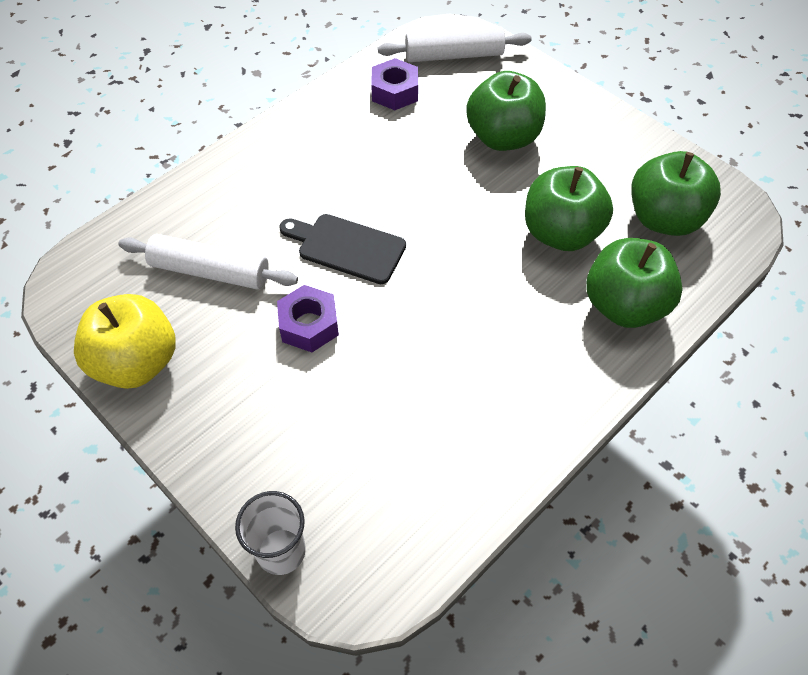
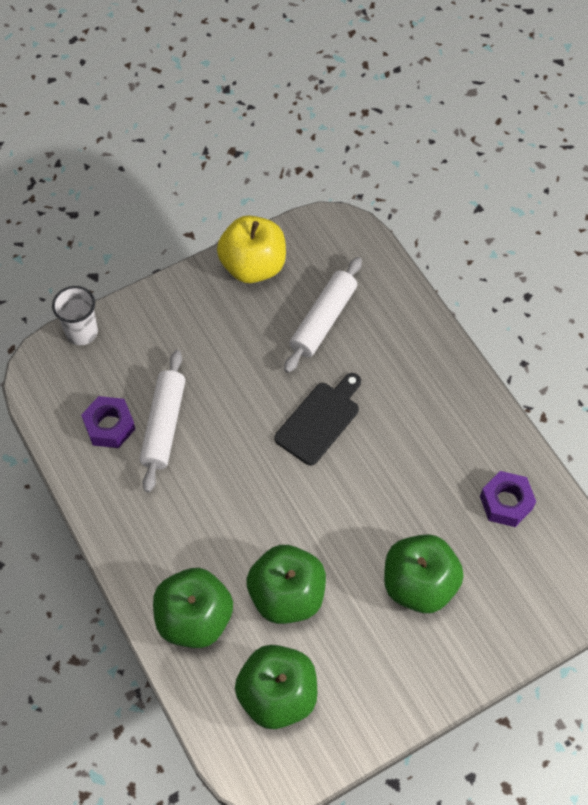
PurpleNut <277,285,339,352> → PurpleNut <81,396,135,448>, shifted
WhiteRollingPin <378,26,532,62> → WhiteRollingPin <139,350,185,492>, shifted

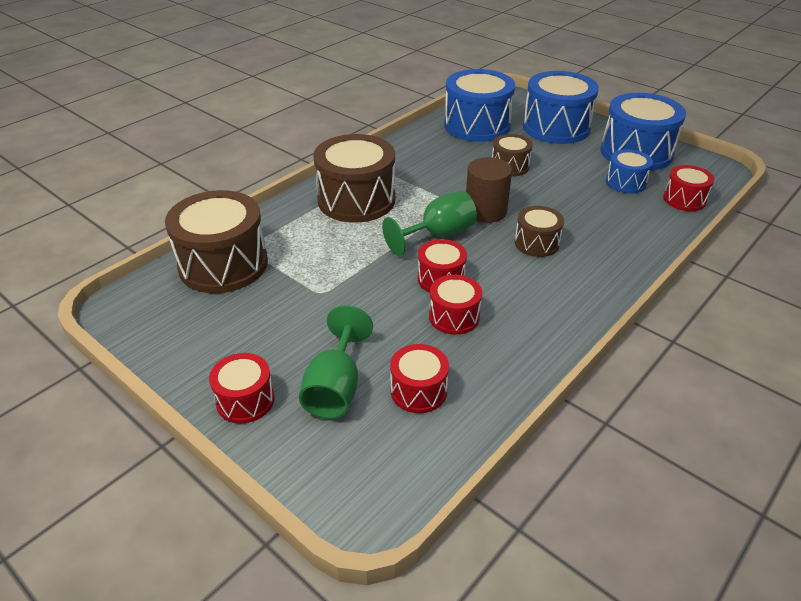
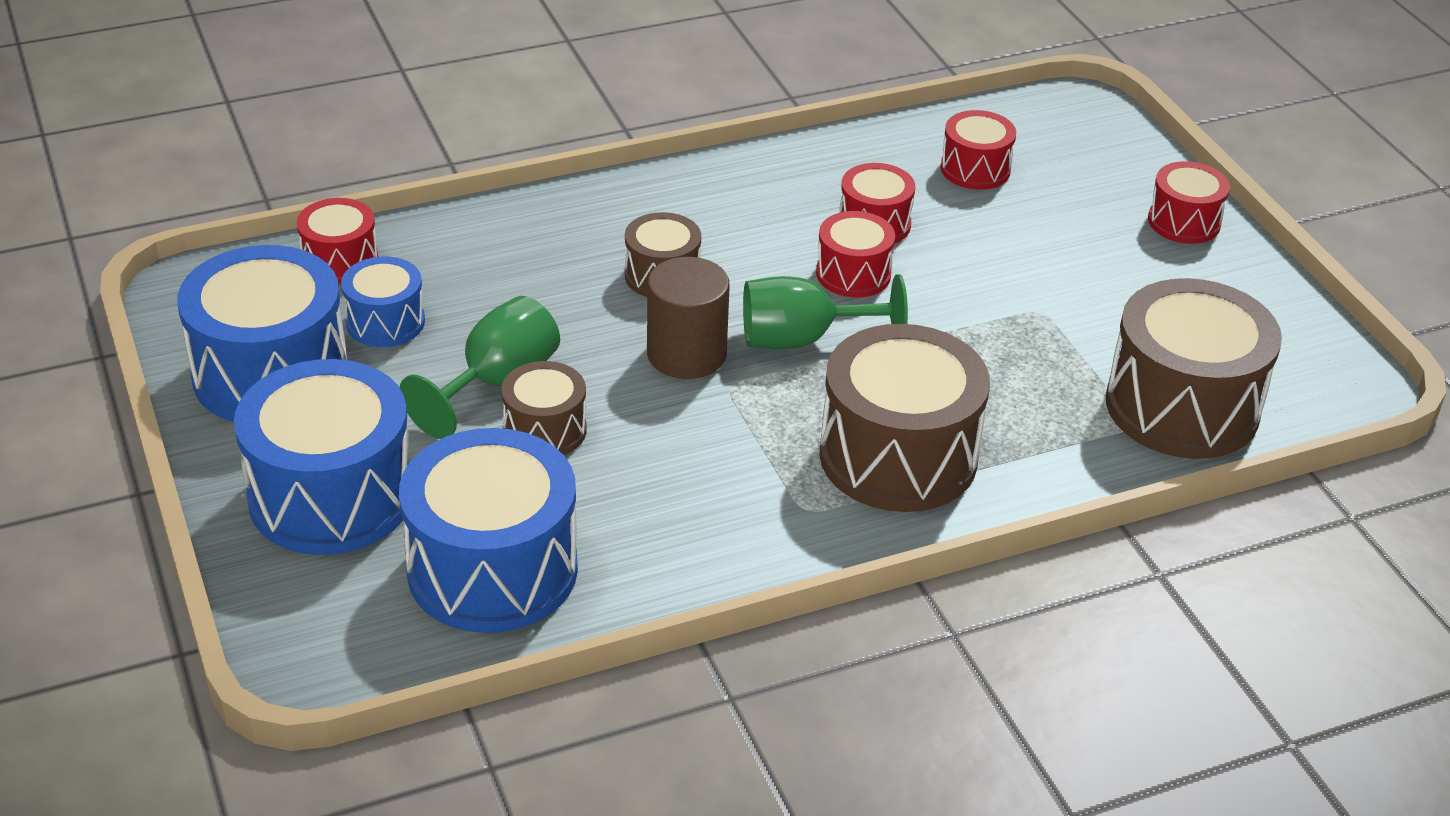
GreenGoblet <299,305,373,419> → GreenGoblet <400,296,560,439>, shifted

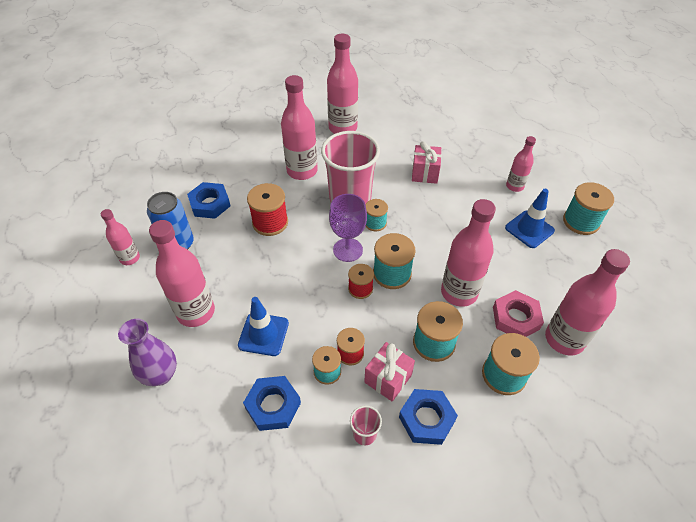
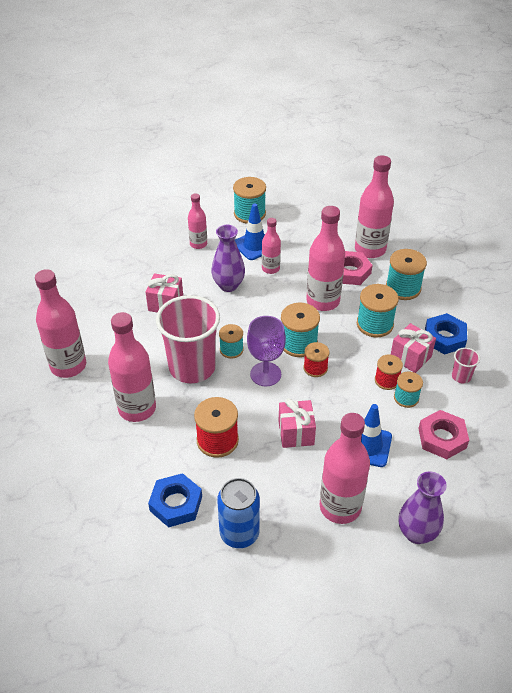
- → PurpleVase <211,225,245,292>
- → PinkGift <279,398,316,448>
PinkBottle <101,209,140,265> → PinkBottle <262,218,281,274>, shifted
BlueNut <243,376,301,431> → PinkNut <418,410,469,459>

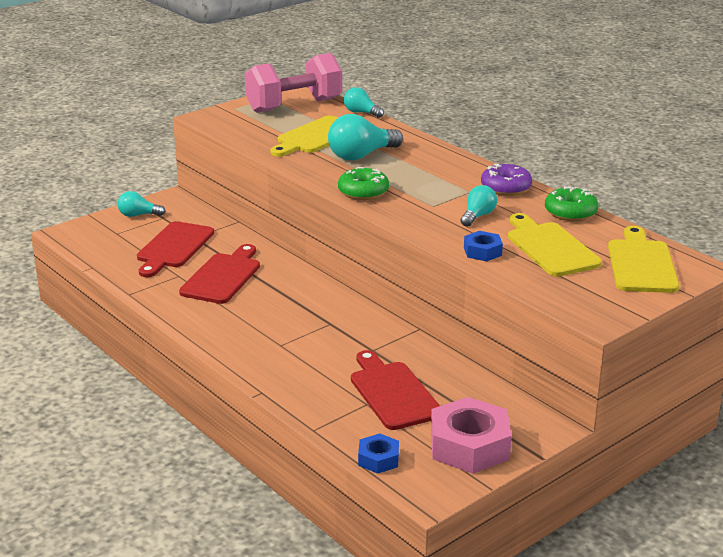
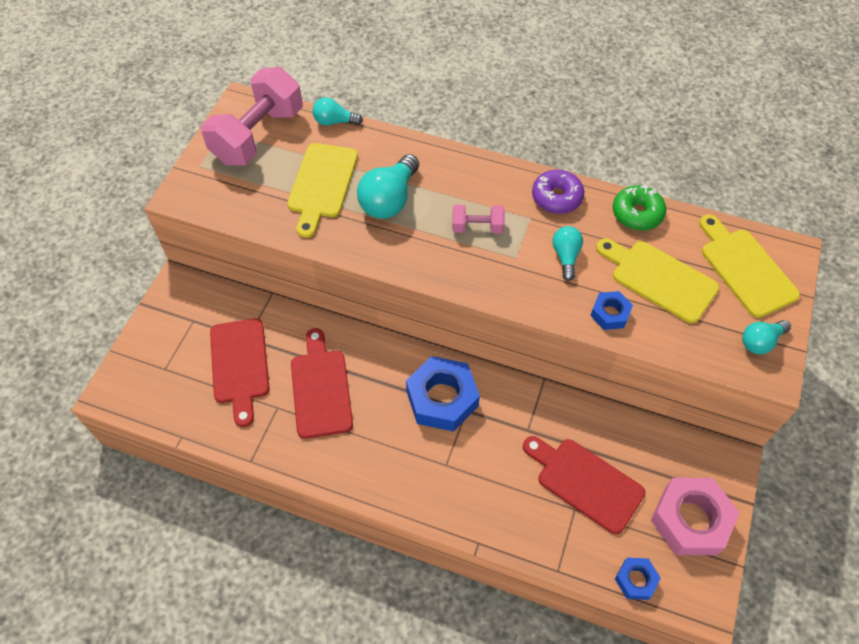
GreenDonut <338,167,389,200> → -
- → BlueNut <406,356,480,432>
- → PinkDumbbell <452,205,505,233>
TurquoiseLightBulb <117,191,165,217> → TurquoiseLightBulb <742,320,791,354>, shifted

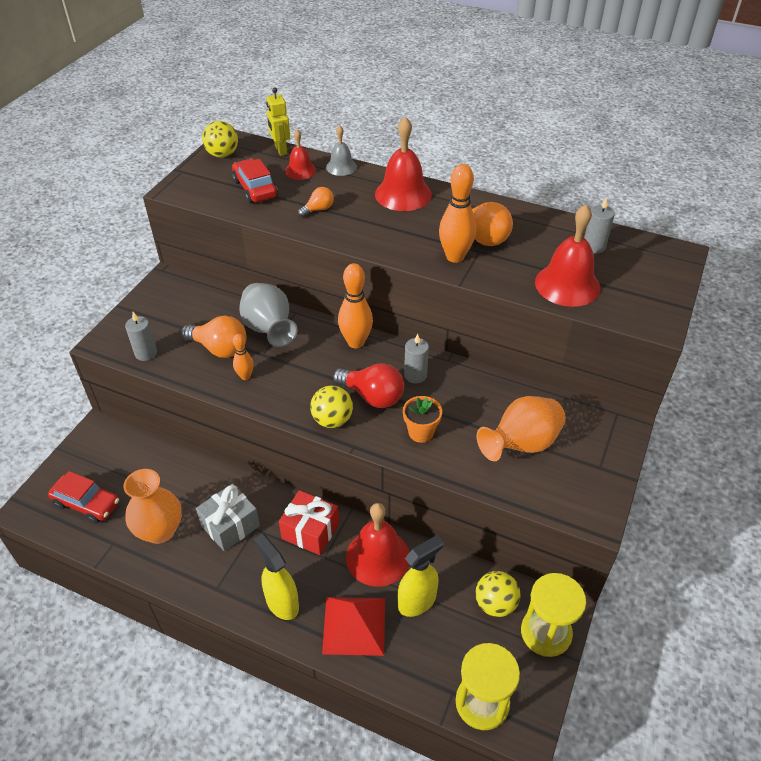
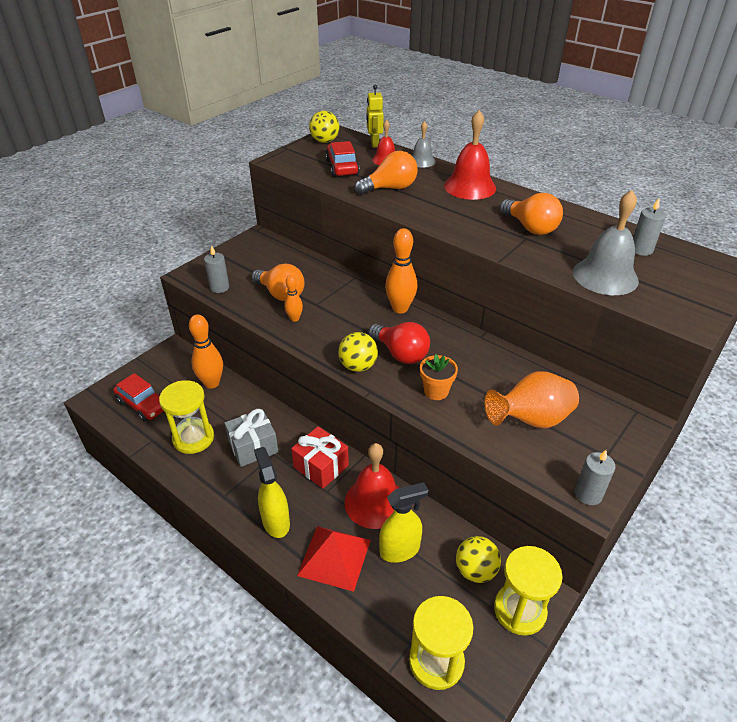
GreyVase <239,283,298,347> → -
GreyCandle <404,334,429,383> → GreyCandle <575,450,615,505>, shifted
OrangeBowlingPin <439,164,476,263> → OrangeBowlingPin <189,314,223,389>, shifted
OrangeVase <124,469,182,544> → YellowHourglass <159,380,214,454>
RedBell <535,205,600,307> → GreyBell <573,190,639,295>
OrangeLightBulb <298,187,334,217> → OrangeLightBulb <355,151,418,194>, x1.81

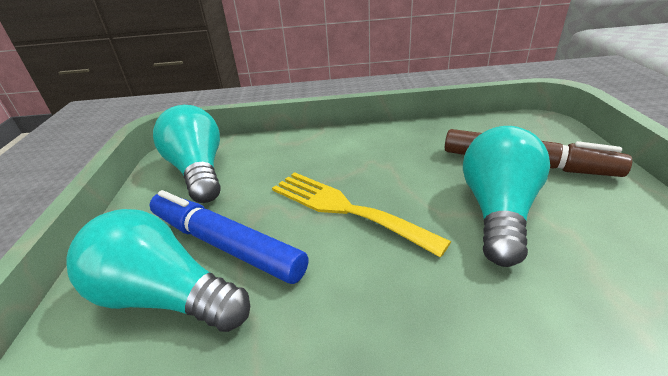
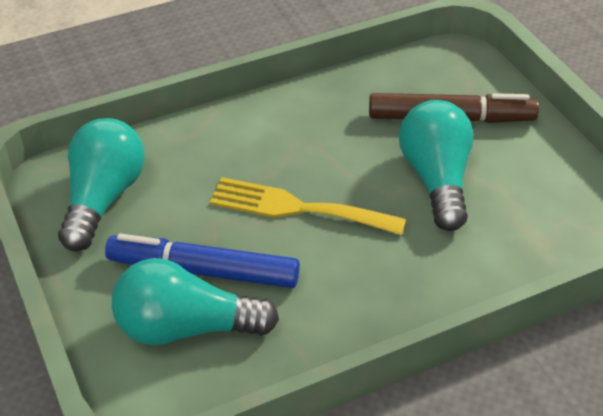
TurquoiseLightBulb <153,105,220,203> → TurquoiseLightBulb <58,118,145,252>, 60 degrees clockwise

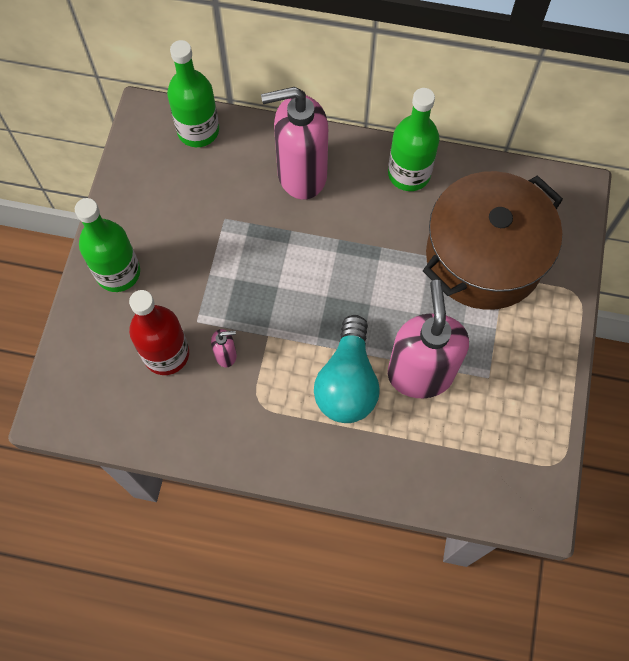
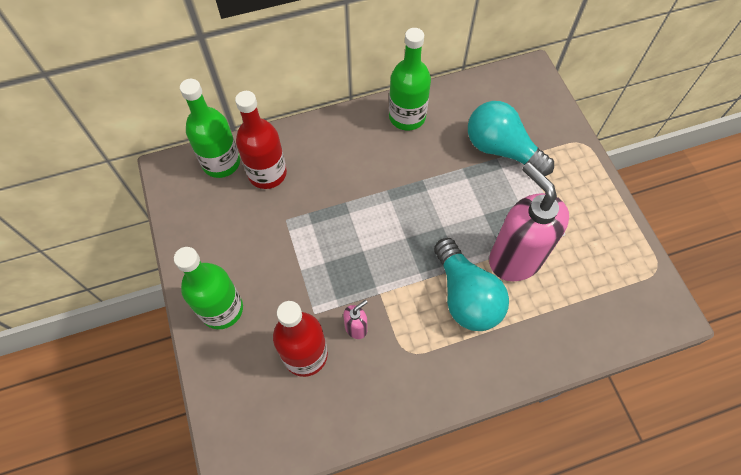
PinkSoapDispenser <261,87,328,200> → -
- → RedBottle <235,91,287,189>
BrownPot <423,171,563,310> → TurquoiseLightBulb <468,101,554,176>

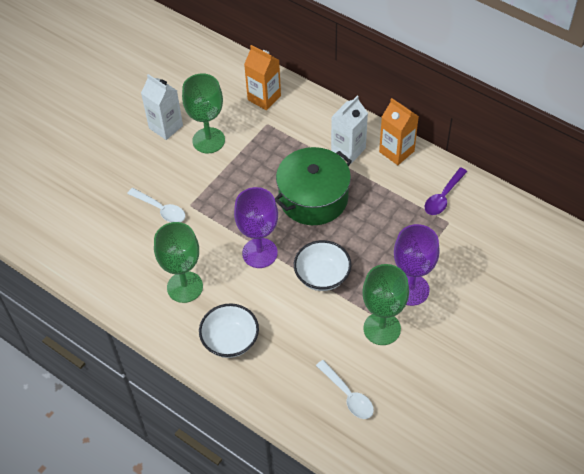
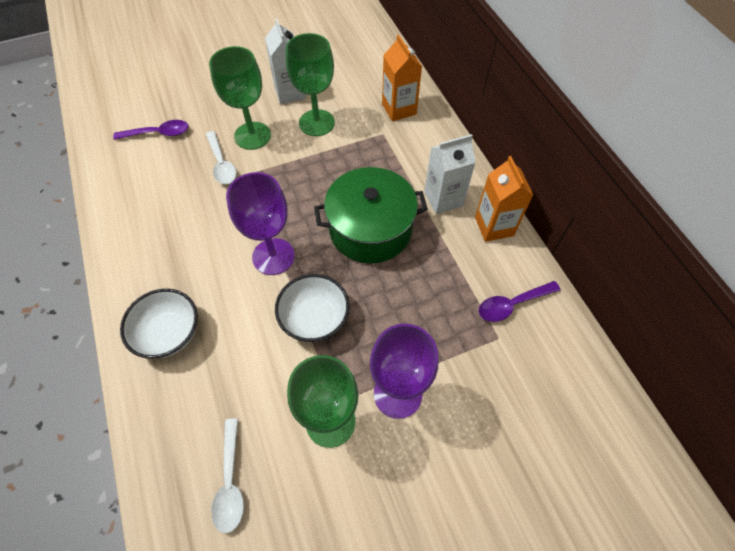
- → PurpleSpoon <113,120,189,140>
GreenGoblet <154,222,203,303> → GreenGoblet <209,46,271,150>, shifted

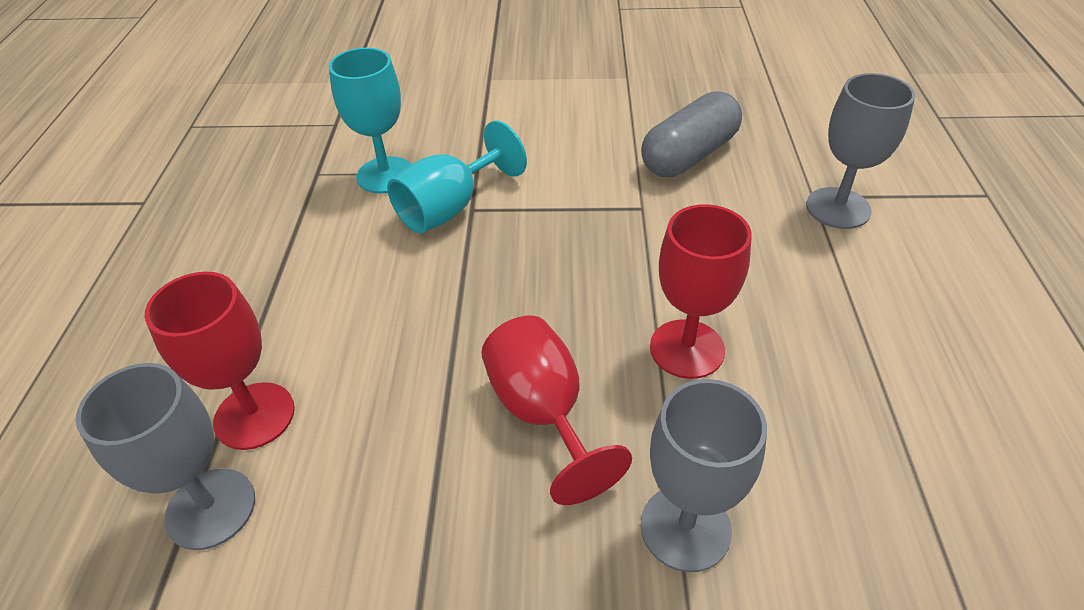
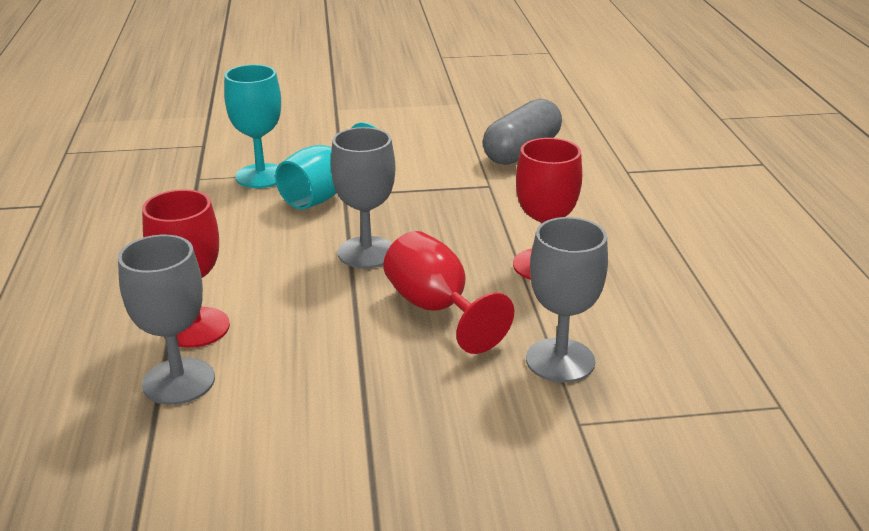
GreyGoblet <806,73,915,229> → GreyGoblet <331,127,395,268>, shifted

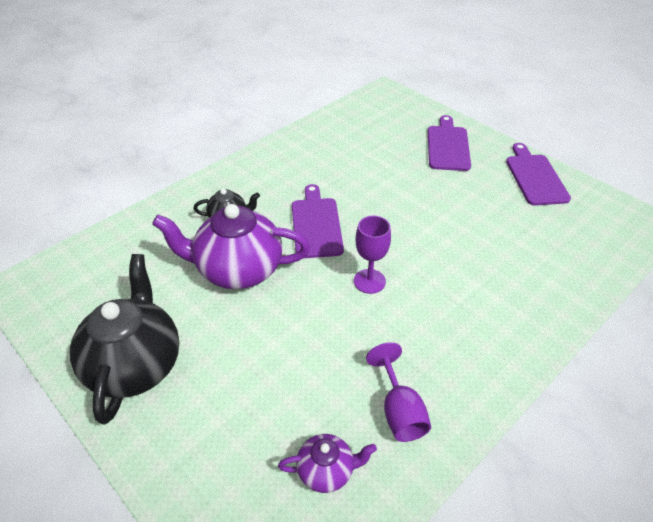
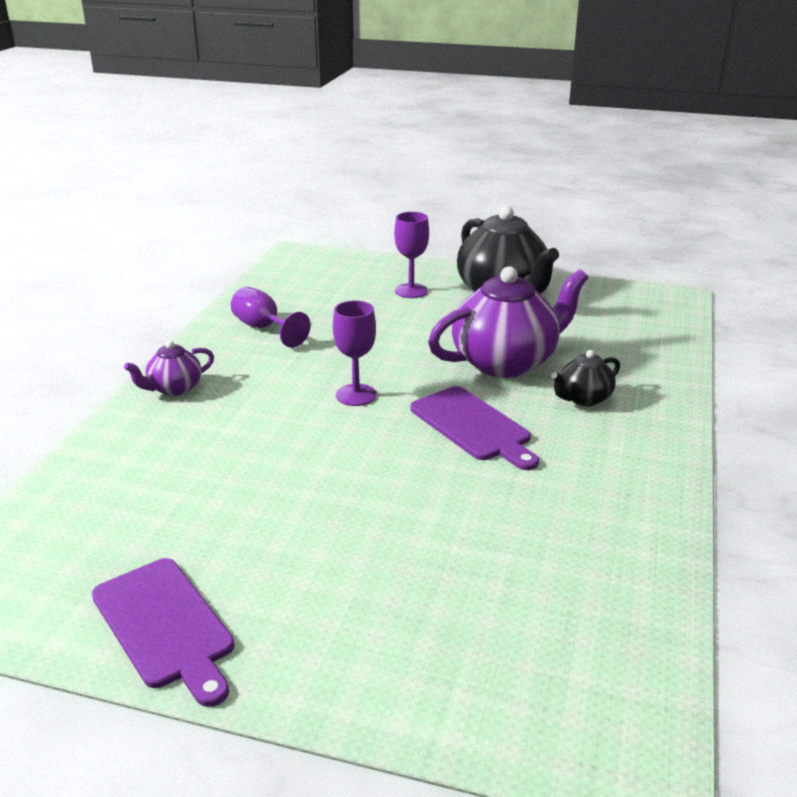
PurpleCuttingBoard <428,115,471,171> → -
- → PurpleGoblet <394,212,429,298>
PurpleTeapot <278,434,377,493> → PurpleTeapot <124,341,214,396>, shifted

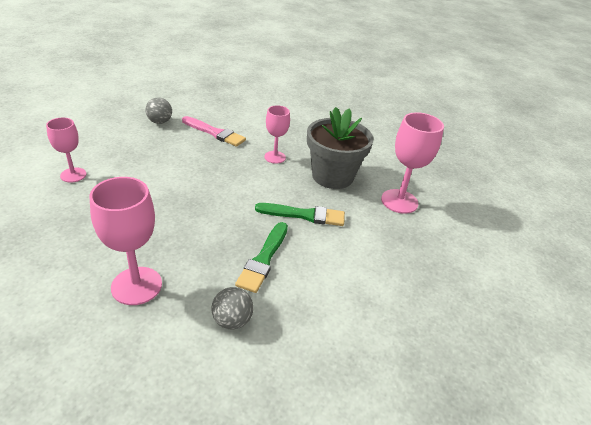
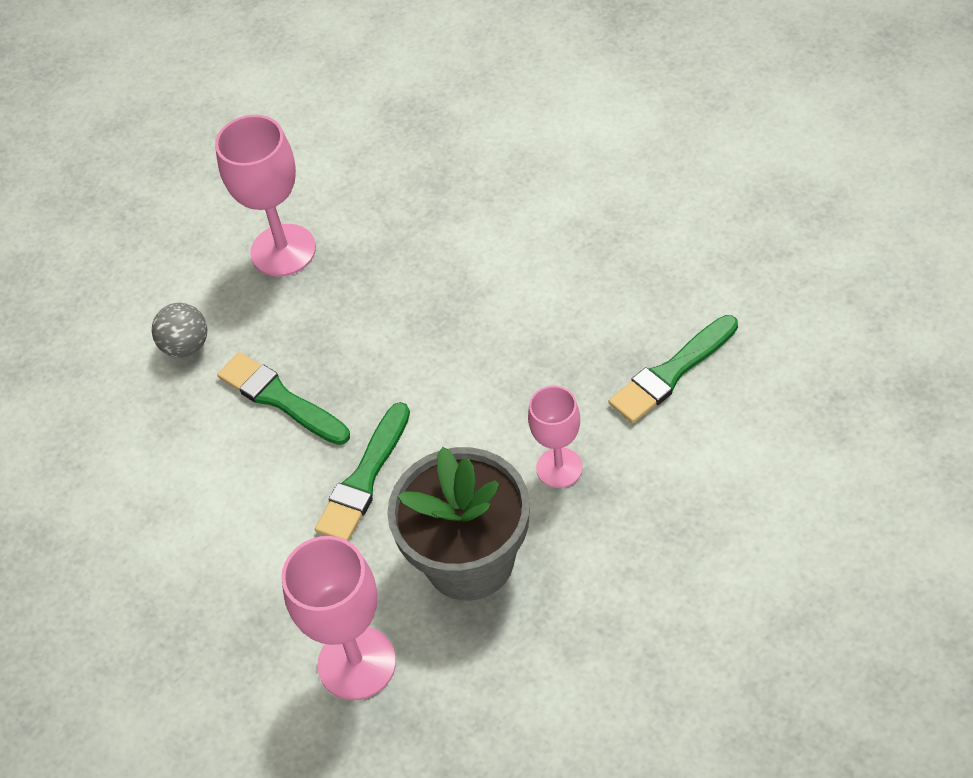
PinkGoblet <46,118,86,182> → -
GreyBall <145,97,172,124> → -
PinkBrush <182,116,246,147> → GreenBrush <609,315,738,423>

